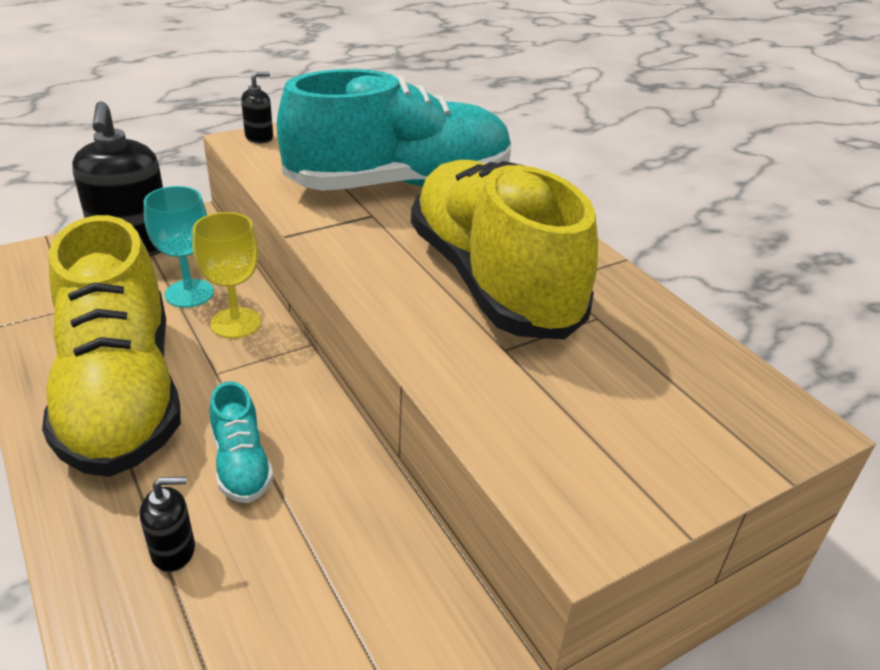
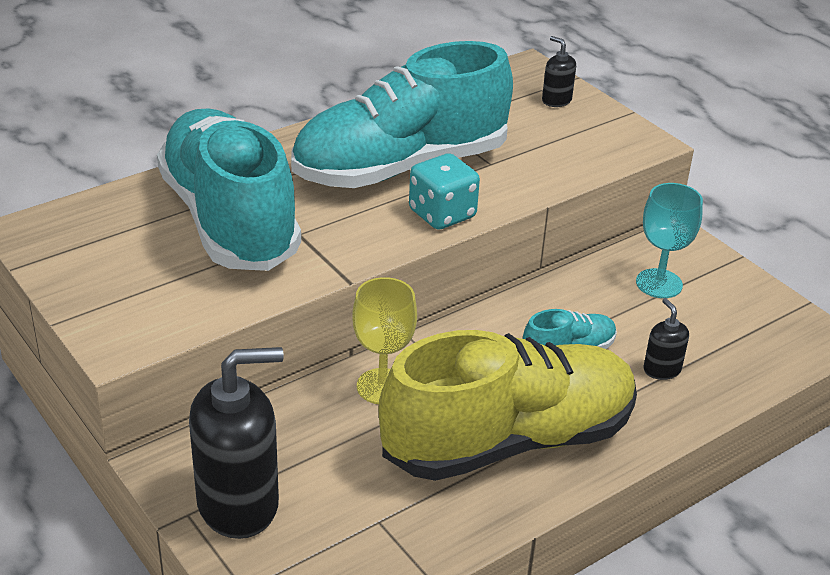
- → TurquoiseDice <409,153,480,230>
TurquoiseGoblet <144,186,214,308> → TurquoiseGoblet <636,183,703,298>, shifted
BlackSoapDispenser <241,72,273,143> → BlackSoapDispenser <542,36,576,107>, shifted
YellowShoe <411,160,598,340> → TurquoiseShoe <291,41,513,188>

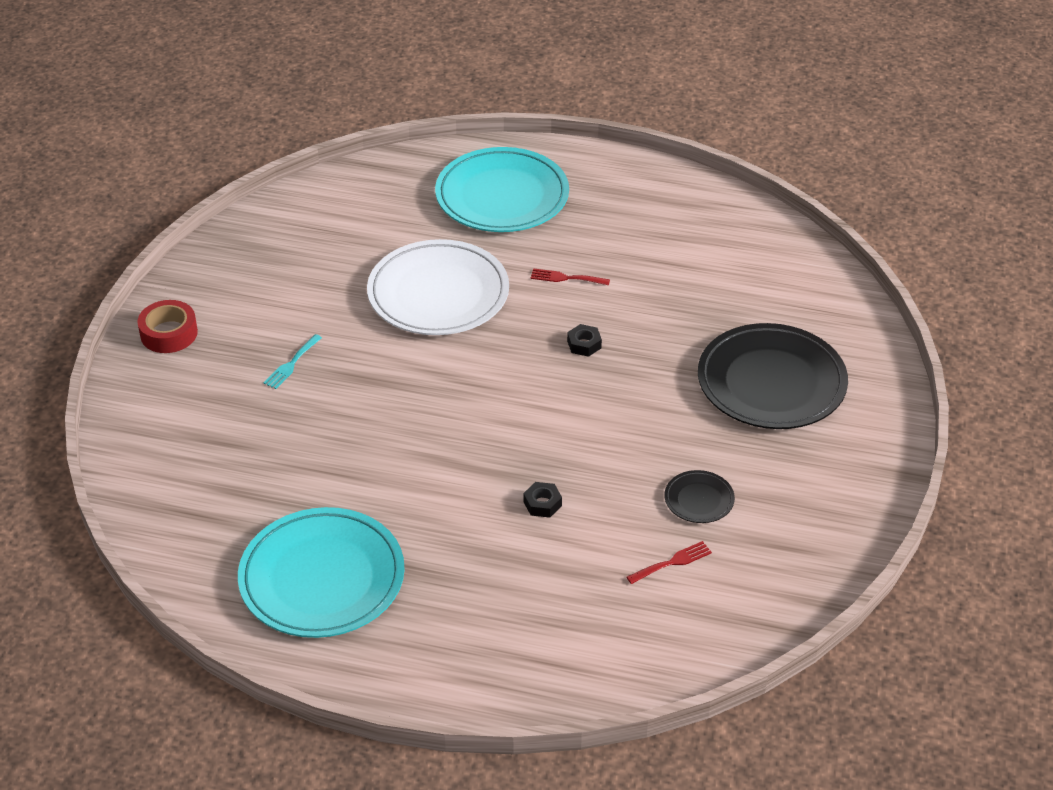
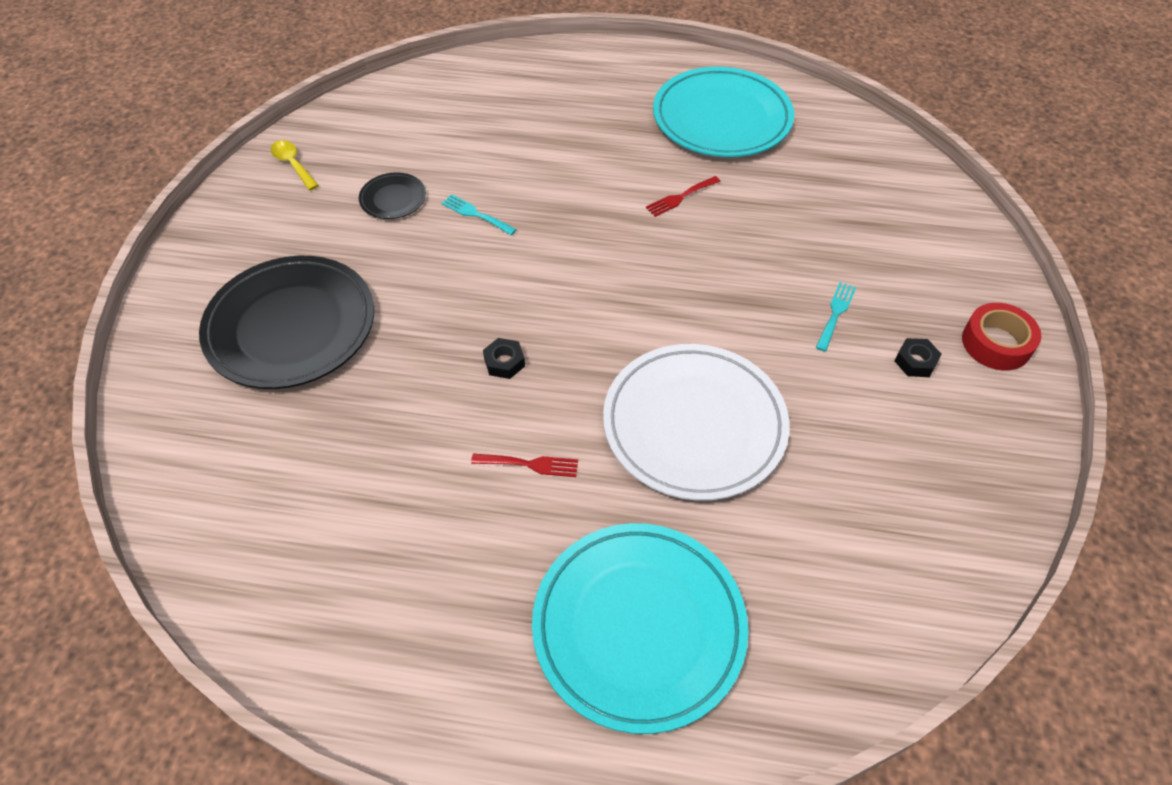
- → YellowSpoon <270,140,319,190>
- → TurquoiseFork <441,194,517,235>
BlackNut <523,482,562,518> → BlackNut <894,338,942,377>, shifted
RedFork <626,541,712,584> → RedFork <646,176,720,217>, shifted

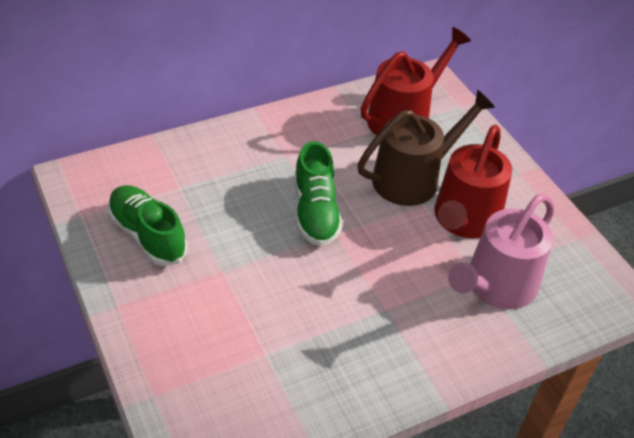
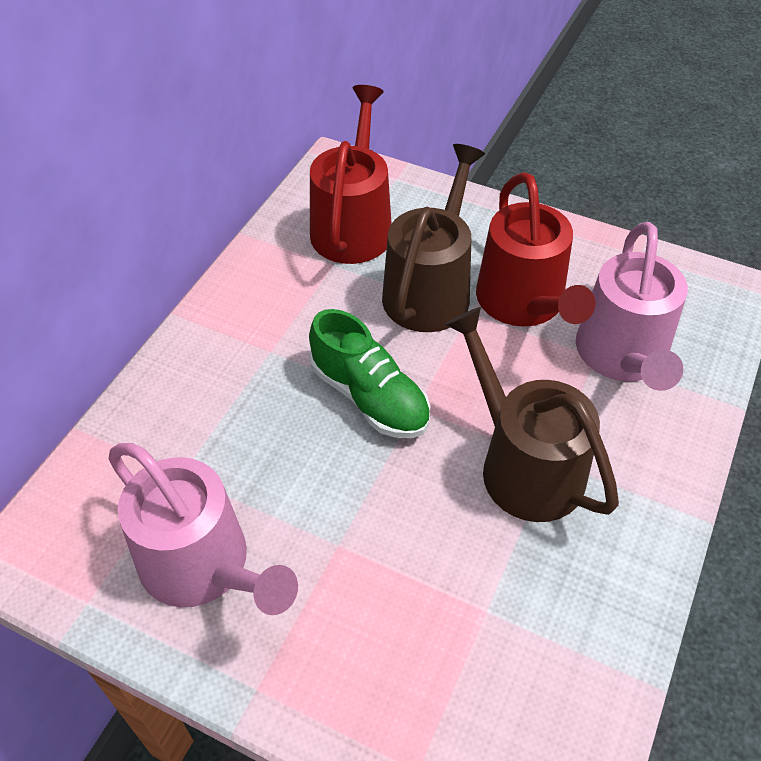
- → BrownWateringCan <445,307,619,522>
GreenShoe <108,185,187,266> → PinkWateringCan <109,443,298,615>

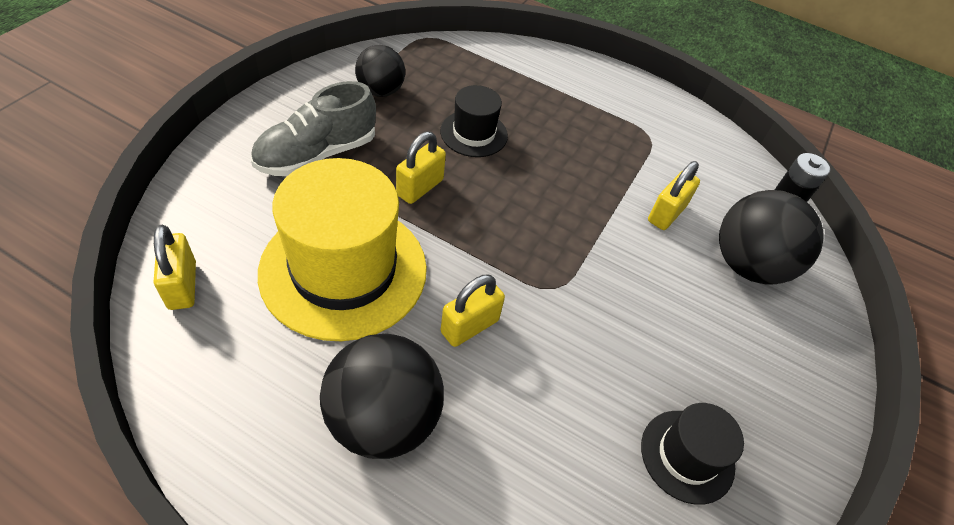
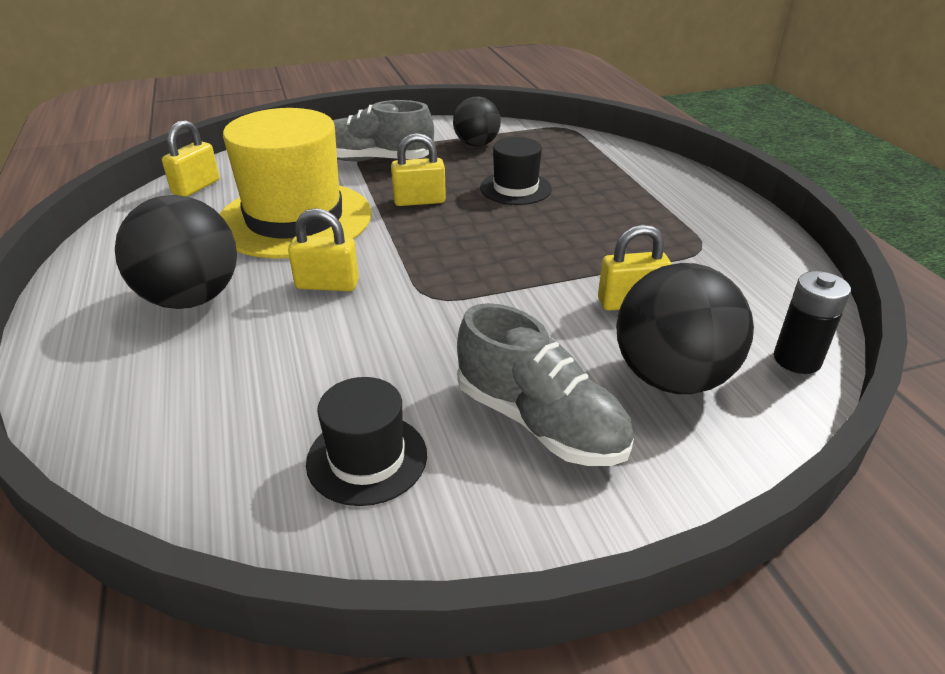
- → GreyShoe <457,303,634,466>

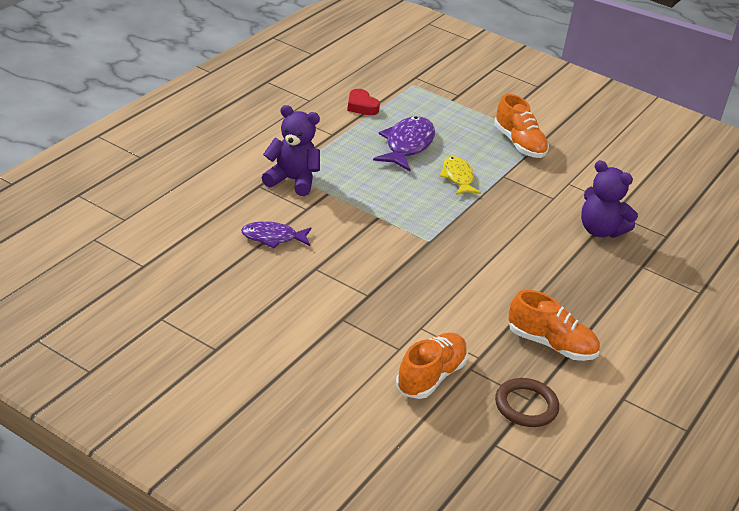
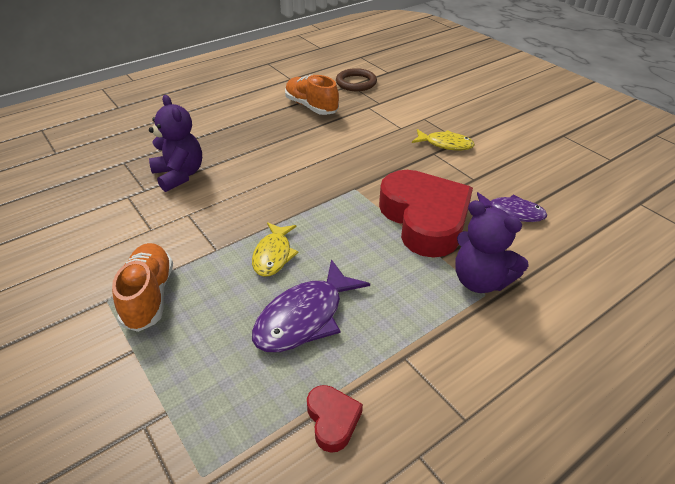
OrangeShoe <396,333,468,399> → -
- → RedHeart <379,170,473,258>
- → YellowFish <412,129,475,150>

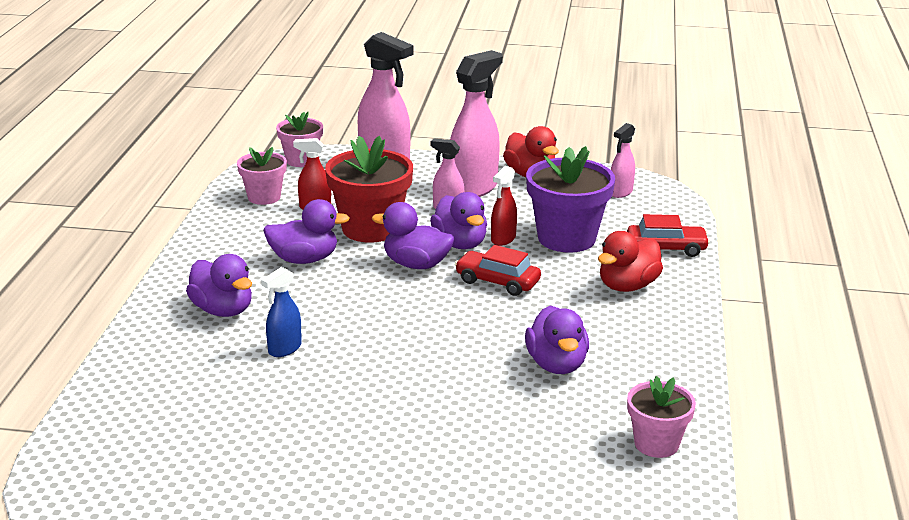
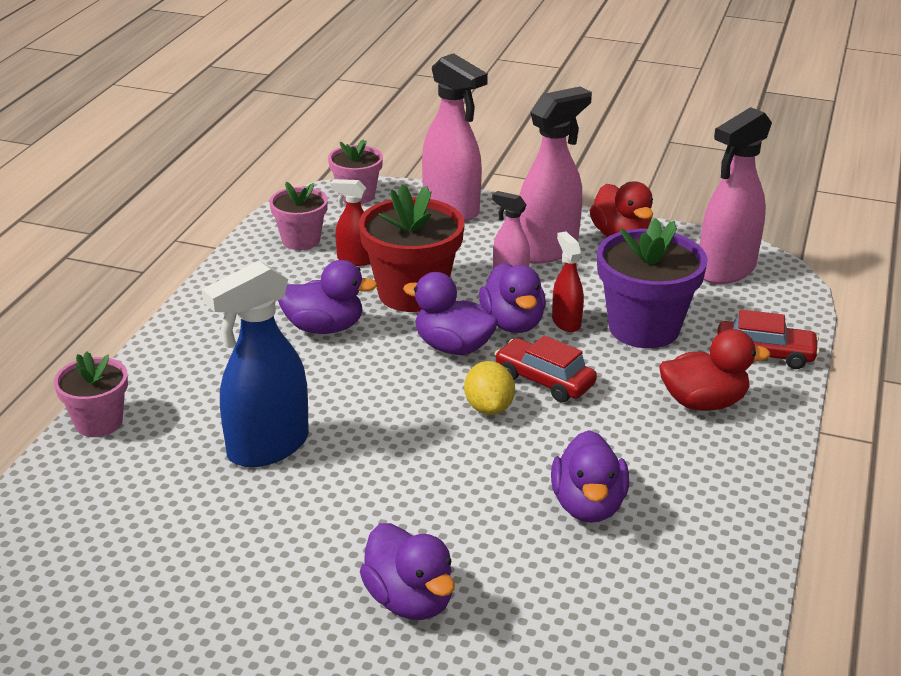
- → YellowLemon <464,361,515,415>
PurpleDuck <186,254,252,317> → PurpleDuck <360,523,455,620>, shifted
PinkFlowerPot <627,376,696,458> → PinkFlowerPot <54,351,128,437>, shifted
RedSprayBottle <491,166,517,246> → RedSprayBottle <552,231,584,332>, 120 degrees clockwise
RedDuck <598,231,663,292> → RedDuck <660,329,770,411>, 150 degrees counterclockwise
BlueSprayBottle <261,267,302,357> → BlueSprayBottle <202,260,309,467>, x1.92
PinkSprayBottle <611,123,635,198> → PinkSprayBottle <700,107,772,284>, x1.92

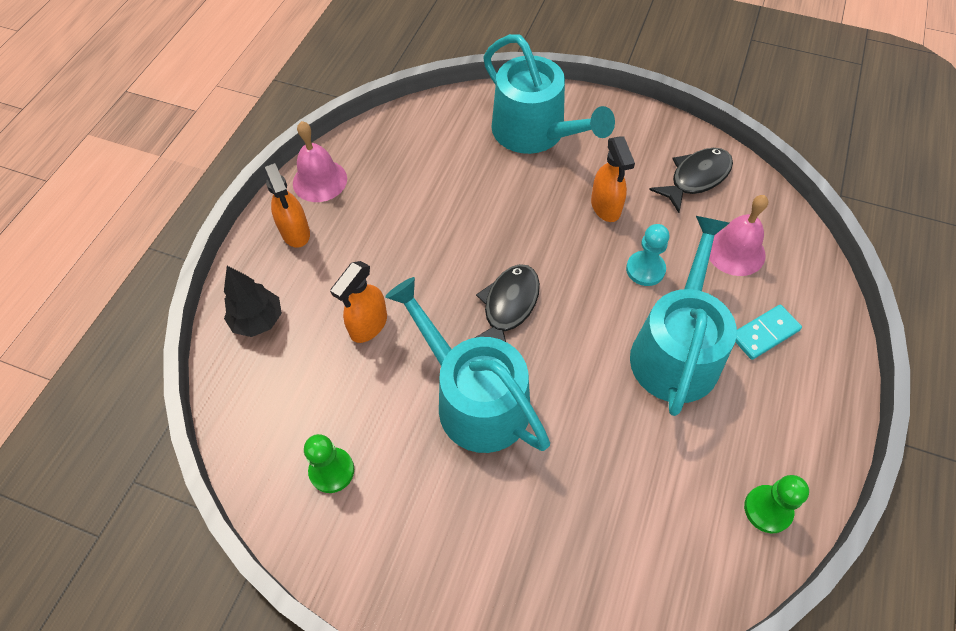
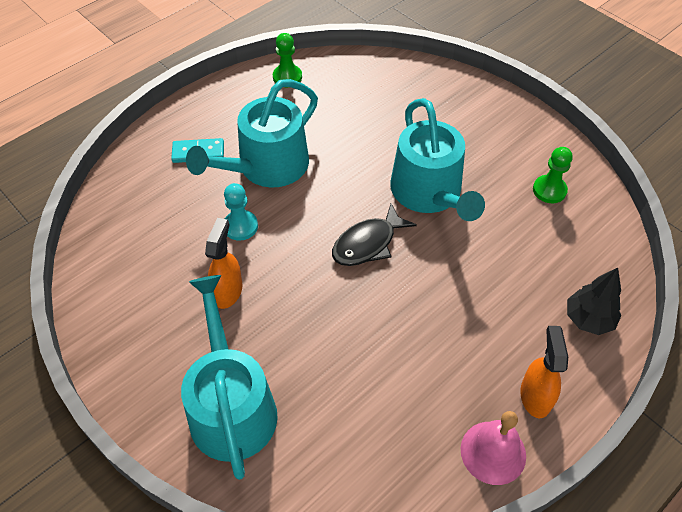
OrangeSprayBottle <330,261,387,343> → -
BlackFish <649,148,733,213> → -
PinkBell <709,195,768,276> → -

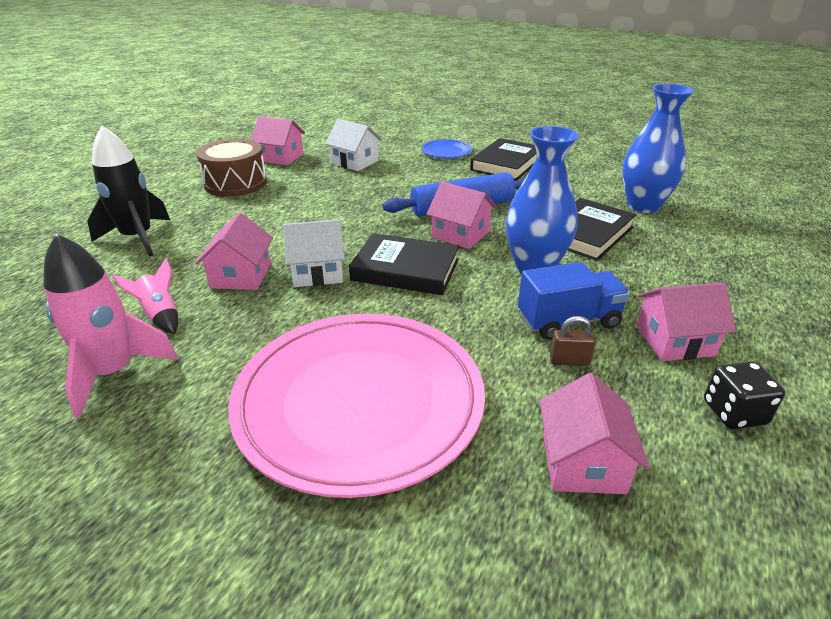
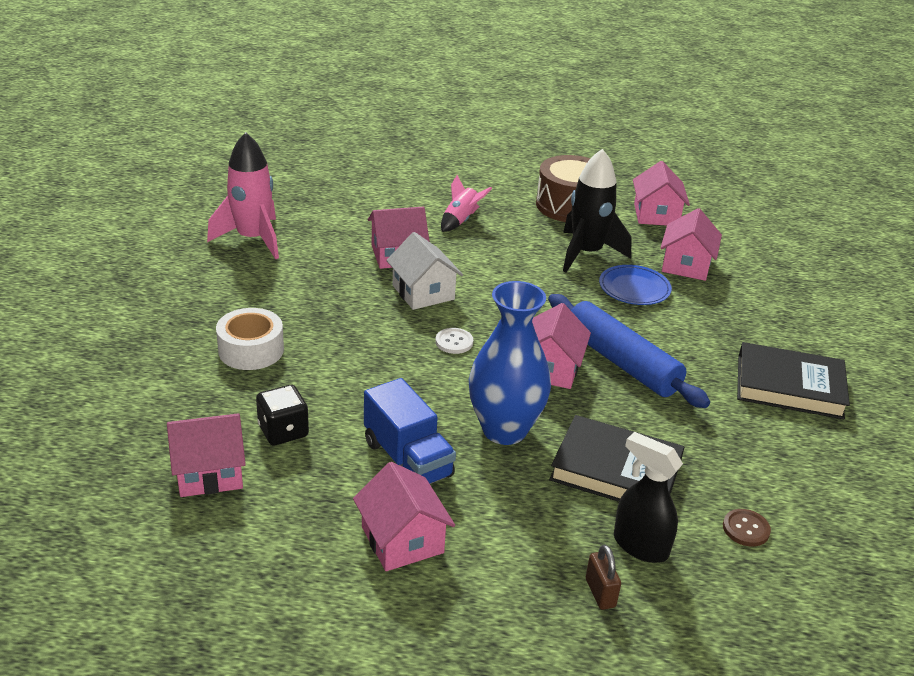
- → BlackSprayBottle <614,432,683,563>
BlackRocket <87,126,170,257> → BlackRocket <563,149,632,272>, shifted
PinkRocket <112,258,178,334> → PinkRocket <441,175,492,232>, shifted
BluePlate <421,139,472,158> → BluePlate <599,265,672,305>, shifted
BrownPadlock <550,316,596,366> → BrownPadlock <586,545,621,610>, shifted
BlackDice <704,361,785,429> → BlackDice <256,385,309,445>, shifted
PinkPlate <228,314,485,498> → WhiteTape <216,308,284,370>
BlackBook <349,233,459,295> → WhiteButton <435,328,473,354>
BlueVase <622,84,694,213> → BrownButton <723,509,771,547>
WhiteHouse <325,119,382,171> → PinkHouse <660,208,722,281>

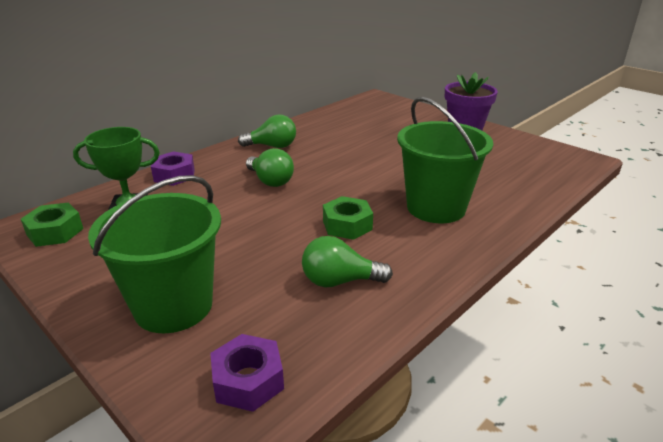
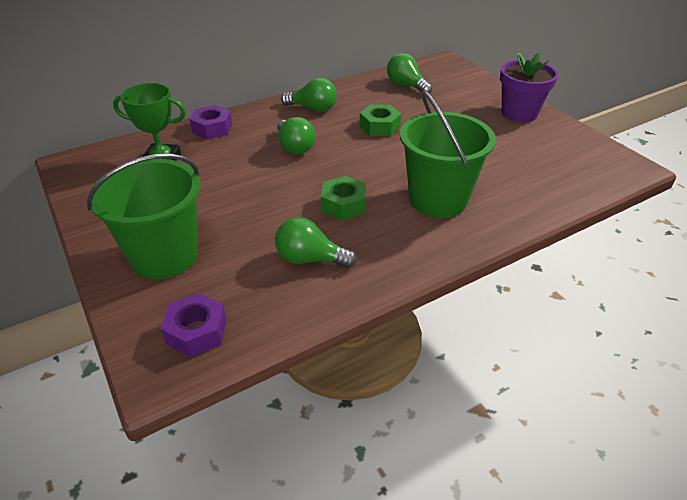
- → GreenLightBulb <387,53,432,94>
GreenNut <21,203,83,247> → GreenNut <359,105,401,136>, shifted

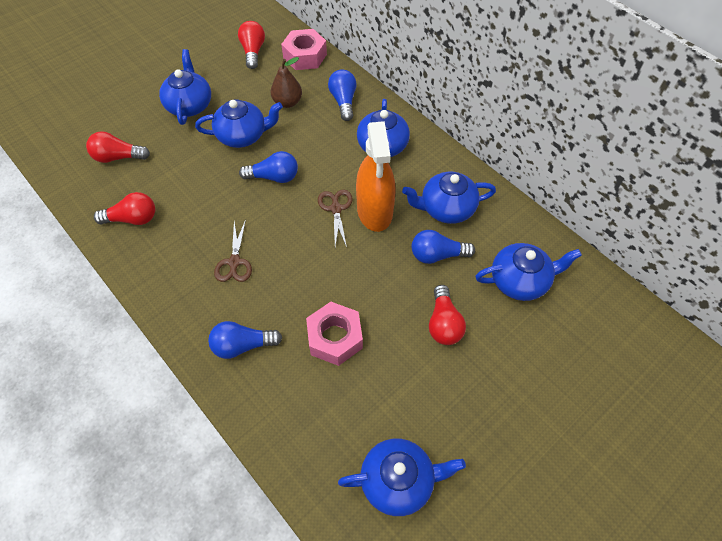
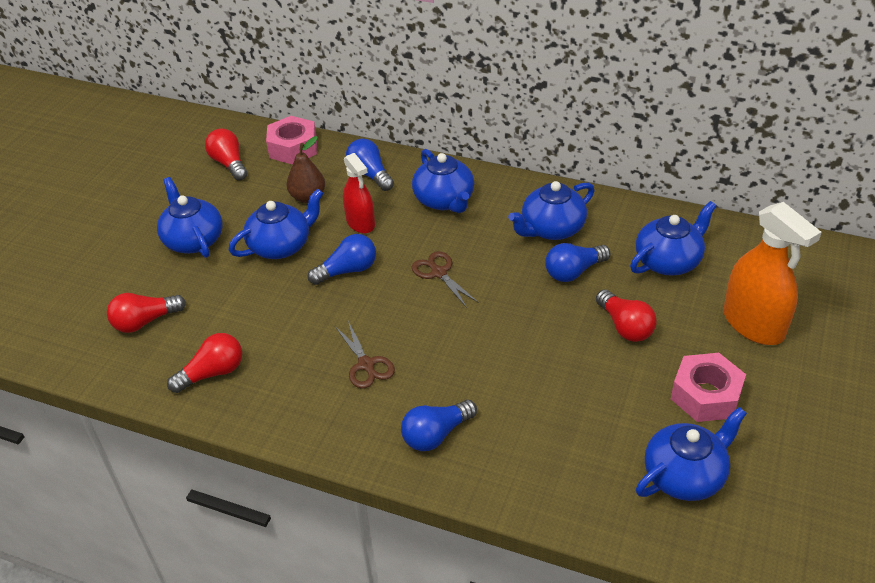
- → RedSprayBottle <343,153,375,233>
PinkNut <306,302,363,366> → PinkNut <671,353,746,422>, shifted
OrangeSprayBottle <356,121,396,232> → OrangeSprayBottle <724,202,822,345>, shifted

